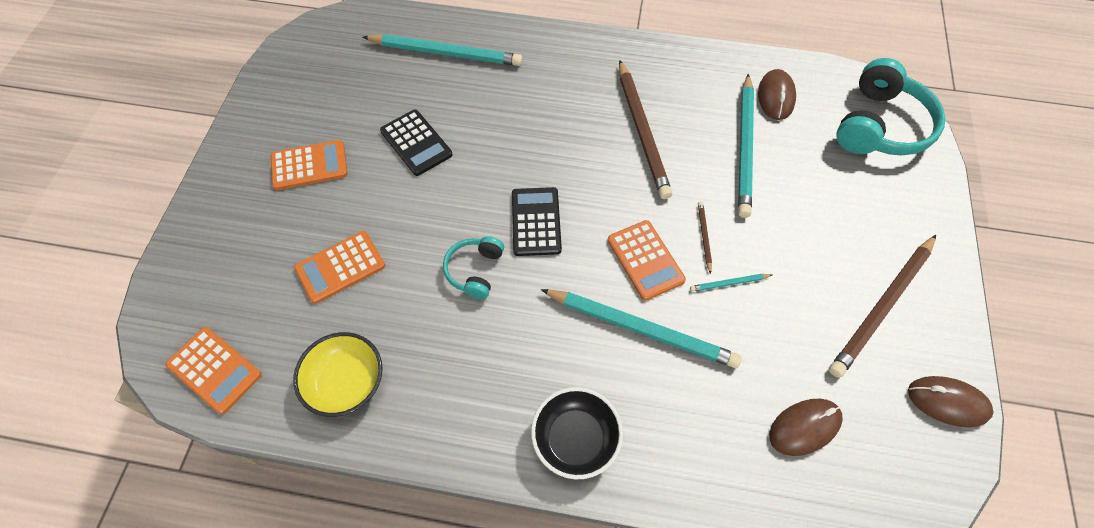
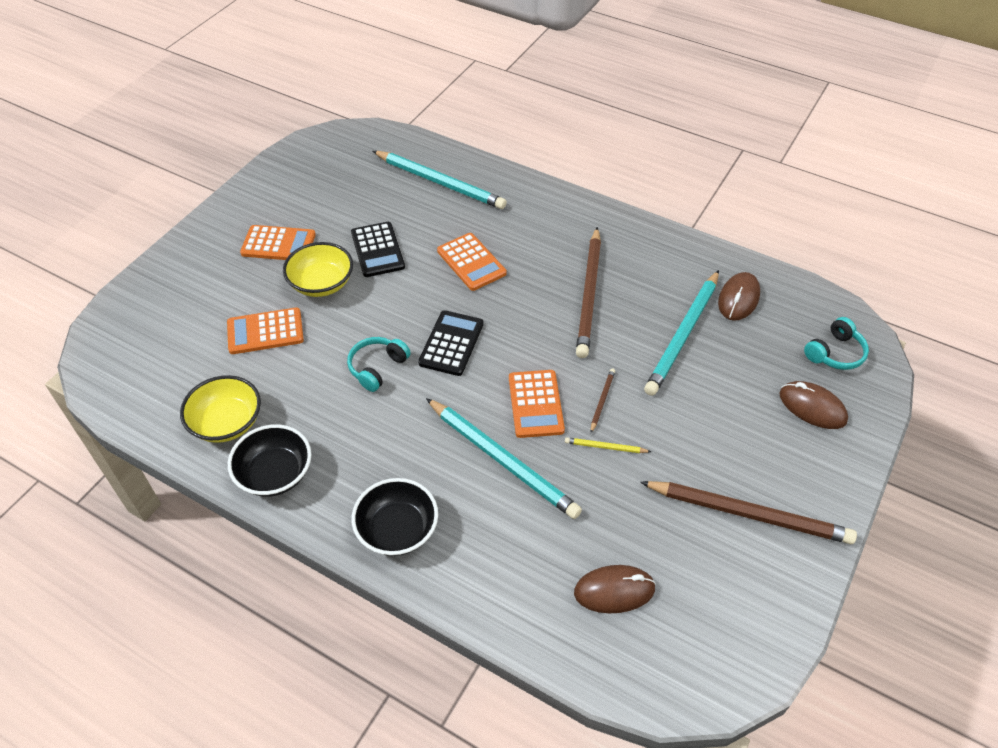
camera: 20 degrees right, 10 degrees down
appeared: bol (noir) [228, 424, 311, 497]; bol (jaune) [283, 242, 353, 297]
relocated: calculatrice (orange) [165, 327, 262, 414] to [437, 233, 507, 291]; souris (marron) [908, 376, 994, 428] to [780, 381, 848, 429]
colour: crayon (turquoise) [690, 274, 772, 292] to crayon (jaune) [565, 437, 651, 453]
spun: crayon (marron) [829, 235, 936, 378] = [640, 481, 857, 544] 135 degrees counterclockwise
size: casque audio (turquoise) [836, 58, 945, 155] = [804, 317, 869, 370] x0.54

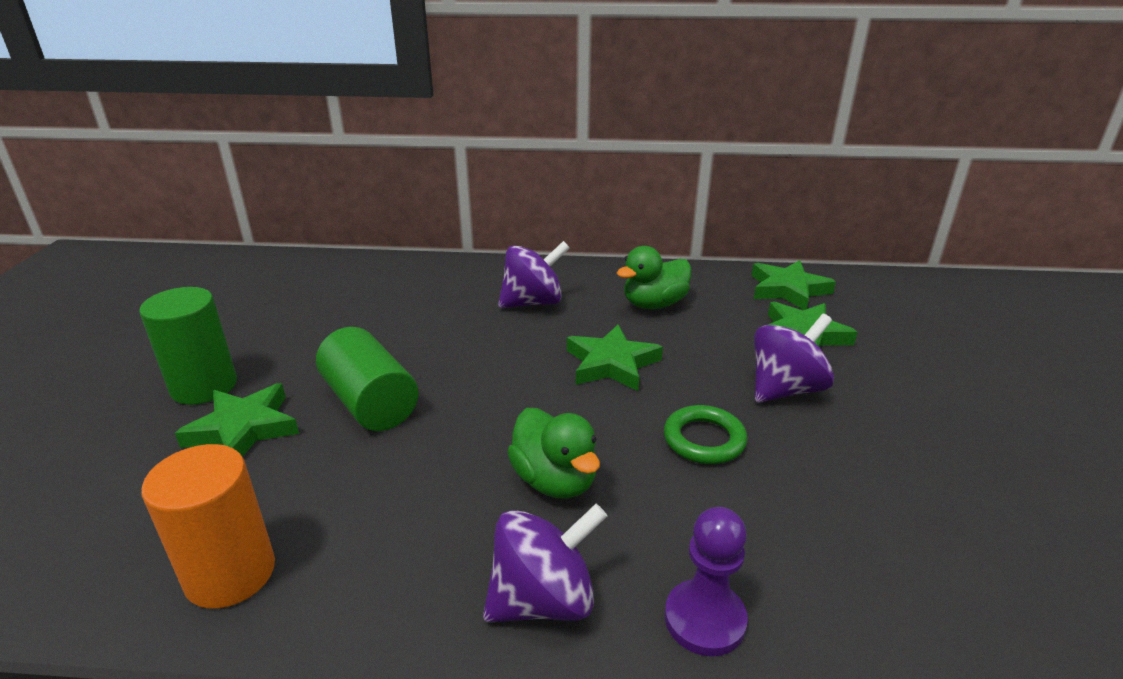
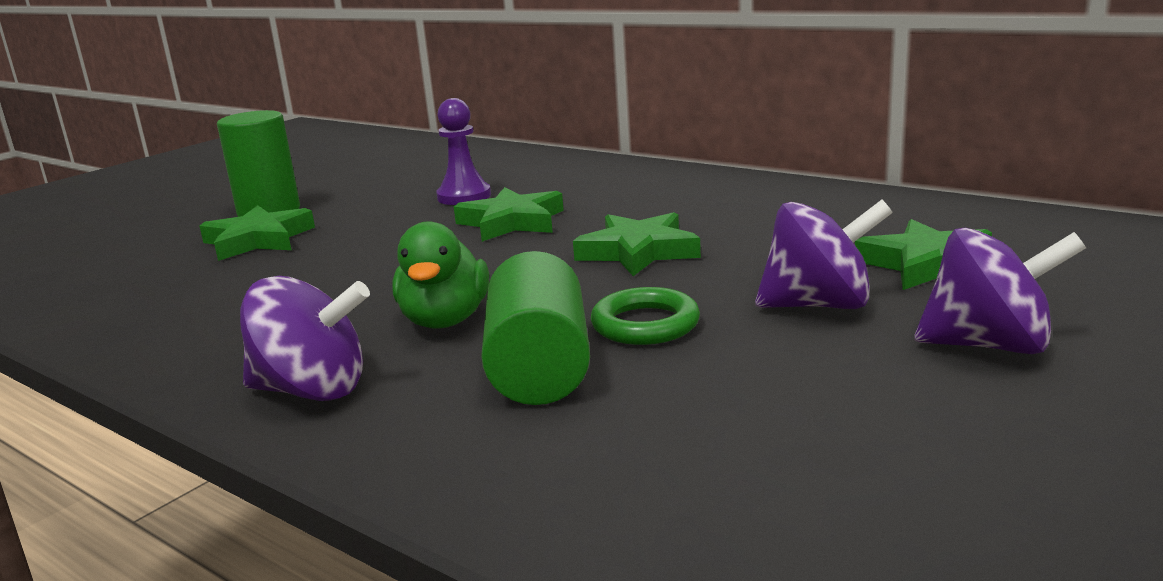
camera: 35 degrees right, 10 degrees down
missing: cylindre (orange) [141, 444, 275, 609]; canard (vert) [617, 246, 691, 309]
relocated: pion (violet) [665, 507, 748, 656] to [436, 98, 491, 205]; étoile (vert) [752, 260, 836, 310] to [454, 187, 564, 242]; cylindre (vert) [316, 327, 419, 431] to [481, 251, 590, 405]; toupie (violet) [498, 241, 570, 308] to [914, 228, 1086, 354]

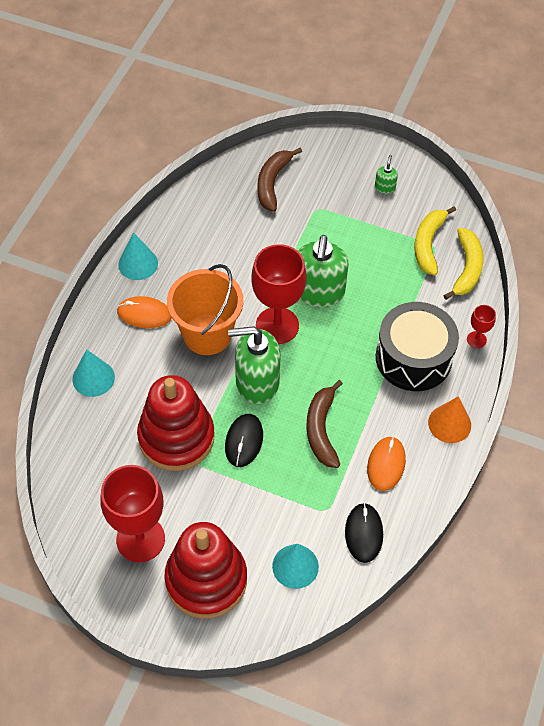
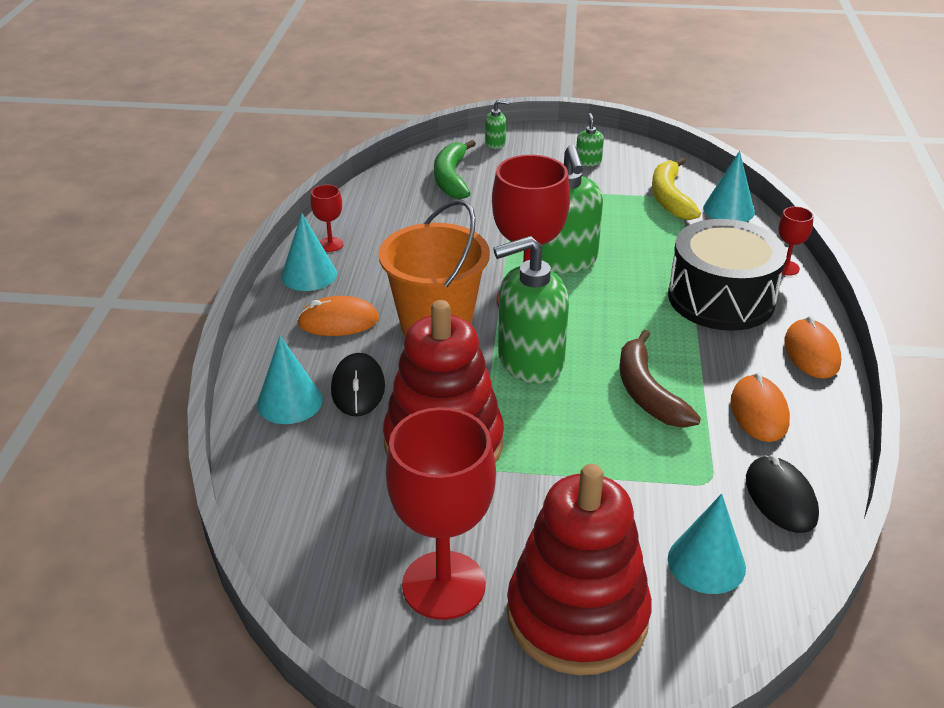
camera: 15 degrees left, 20 degrees down
appeared: verre à pied (rouge) [311, 185, 344, 252]; distributeur de savon (vert) [485, 100, 509, 149]
relocated: souris (noir) [225, 414, 263, 467] to [331, 353, 385, 416]
exchanged: banane (jaune) [443, 228, 484, 300] to cône (turquoise) [703, 151, 755, 222]; cône (orange) [428, 396, 471, 443] to souris (orange) [784, 316, 841, 379]
colour: banane (marron) [257, 148, 302, 212] to banane (vert) [434, 140, 476, 199]

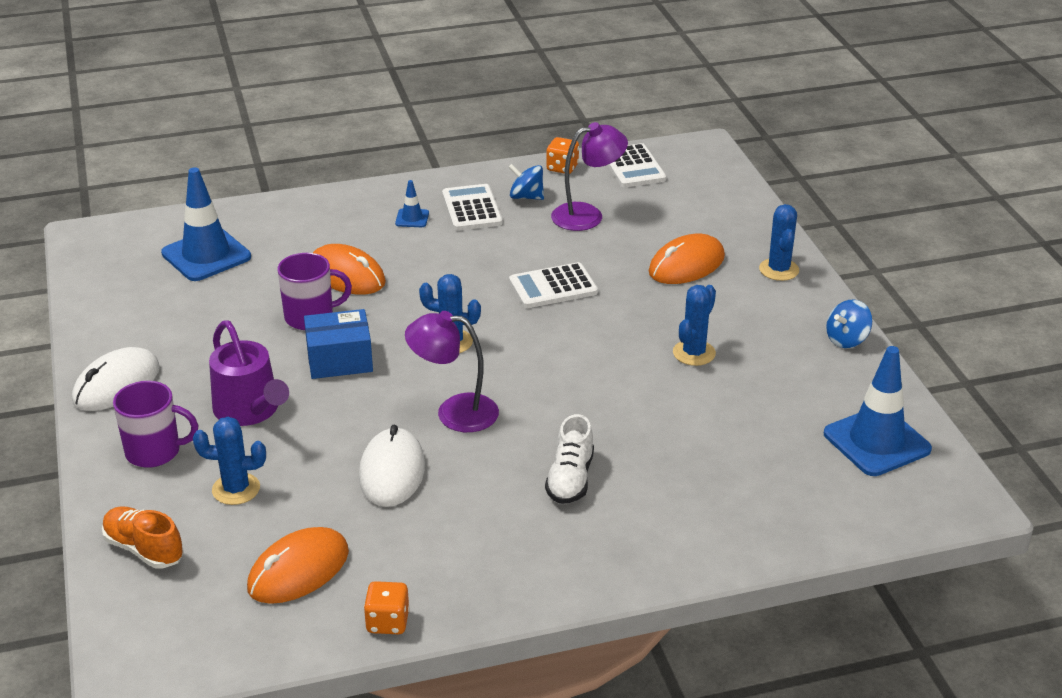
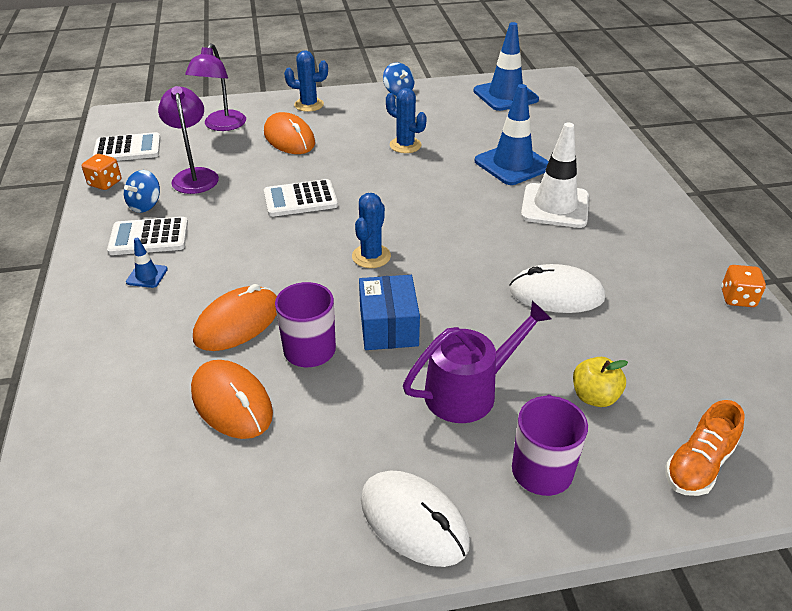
camera: 85 degrees left, 5 degrees up
relocated: lampe (violet) [405, 311, 499, 432] to [185, 43, 246, 131]; souris (orange) [247, 527, 349, 604] to [191, 360, 273, 439]; cône de chantier (bleu) [161, 167, 251, 281] to [475, 84, 549, 185]
exchanged: chaussure (blanc) [545, 414, 594, 504] to cône de chantier (blanc) [521, 122, 589, 228]; cactus (bleu) [193, 417, 266, 505] to pomme (jaune) [573, 357, 628, 407]
spun: calculatrice (blanc) [509, 262, 598, 308] = [264, 179, 338, 217] 90 degrees clockwise

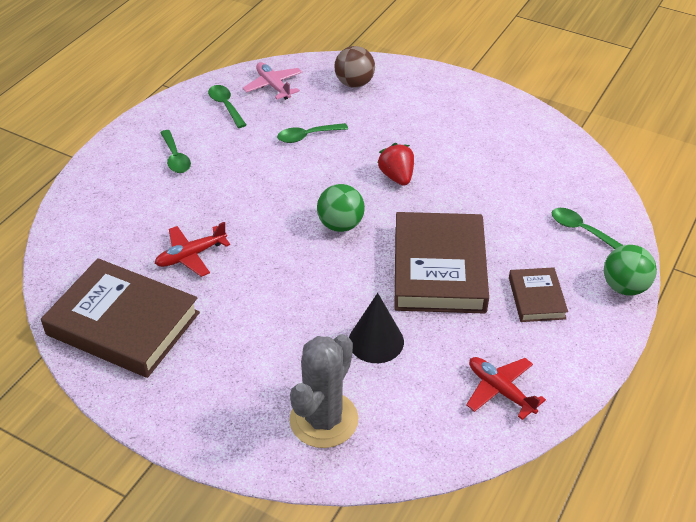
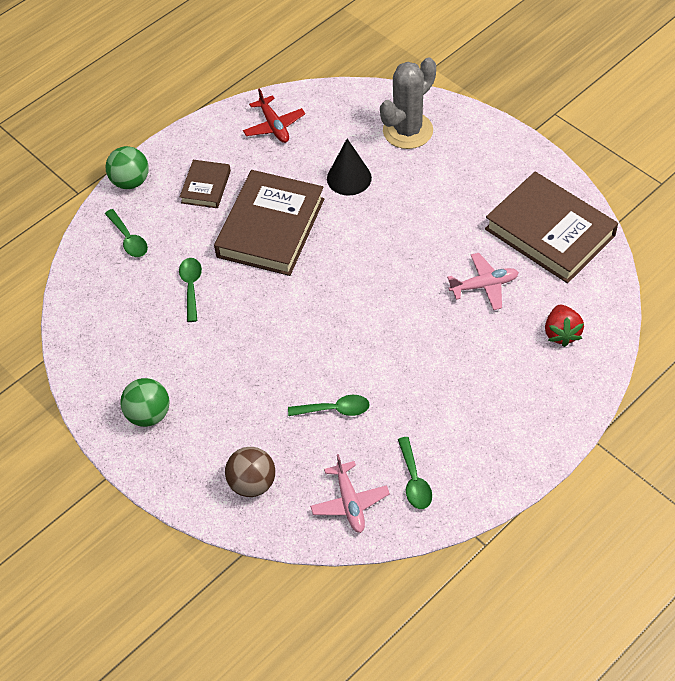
camera: 160 degrees left, 10 degrees up
relocated: balle (vert) [317, 184, 365, 232] to [120, 378, 169, 427]; cuillère (vert) [160, 130, 191, 173] to [179, 258, 202, 322]; fraise (rouge) [377, 143, 414, 186] to [545, 305, 584, 347]
colour: avion (rouge) [155, 222, 230, 277] to avion (rose) [447, 253, 519, 310]

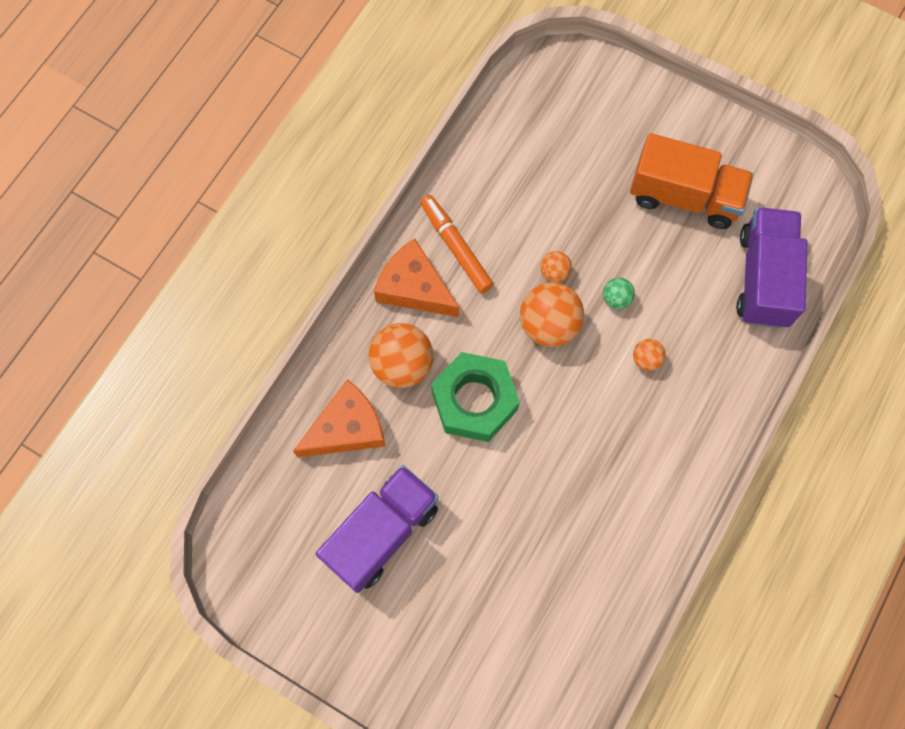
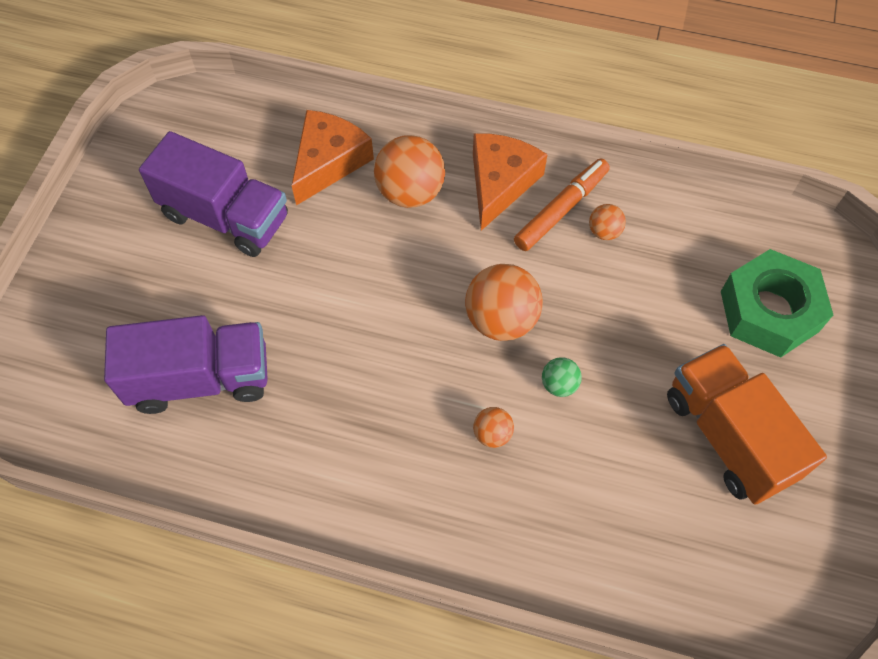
camera: 75 degrees right, 10 degrees down
relocated: camion (violet) [736, 207, 808, 328] to [104, 315, 268, 414]; balle (orange) [540, 251, 572, 283] to [589, 204, 626, 240]; écrou (vert) [431, 352, 520, 442] to [721, 249, 833, 357]
spun: fromage (orange) [293, 379, 385, 457] = [292, 110, 374, 205] 105 degrees counterclockwise; camion (orange) [630, 133, 754, 229] = [667, 344, 827, 505] 150 degrees clockwise

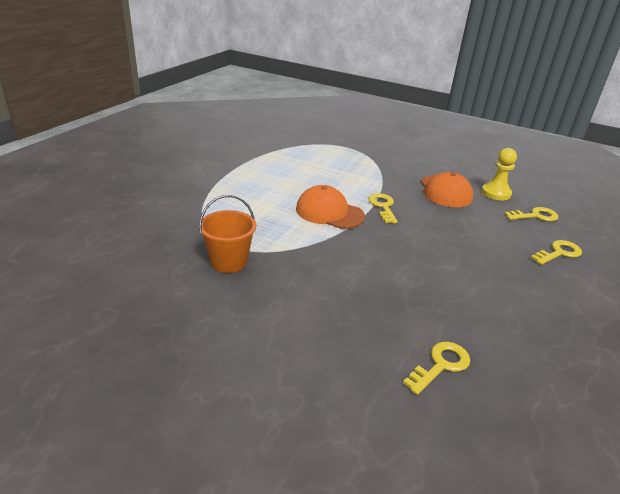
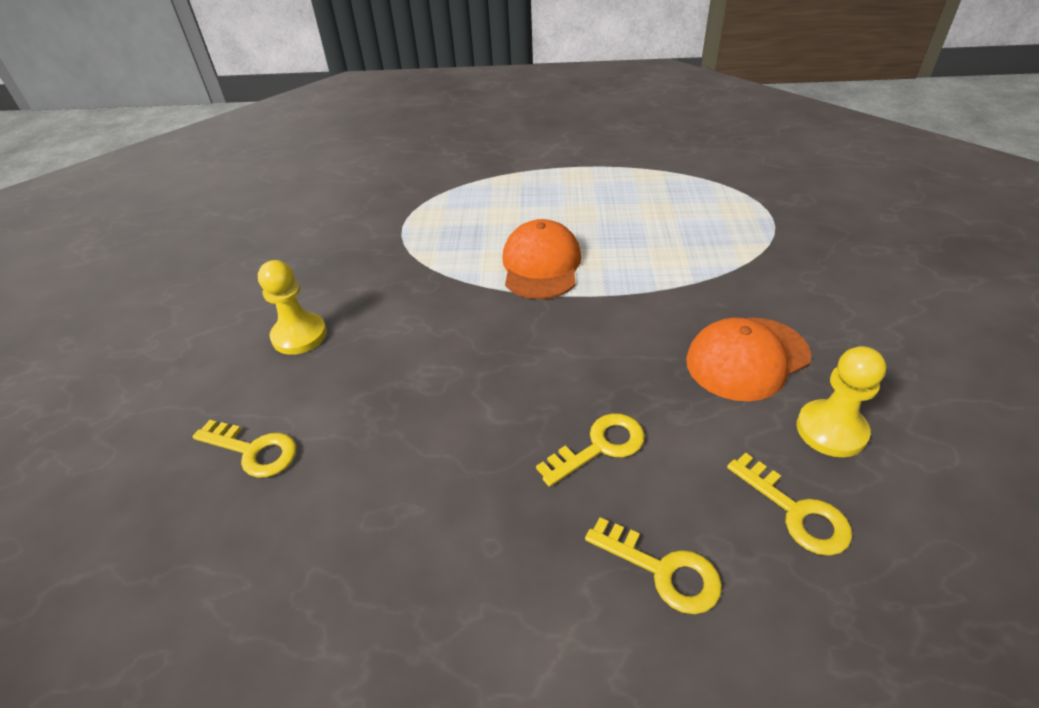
camera: 70 degrees right, 10 degrees up
missing: seau (orange) [199, 195, 256, 273]
appeared: pion (jaune) [258, 260, 327, 355]
relocated: clé (jaune) [368, 193, 398, 224] to [536, 413, 645, 487]

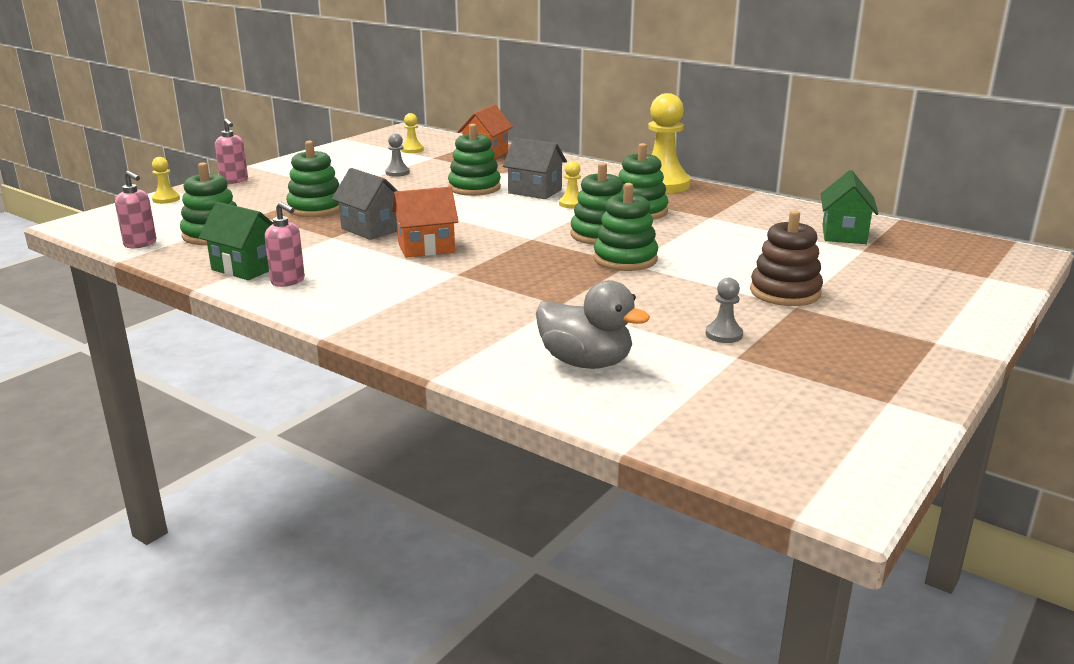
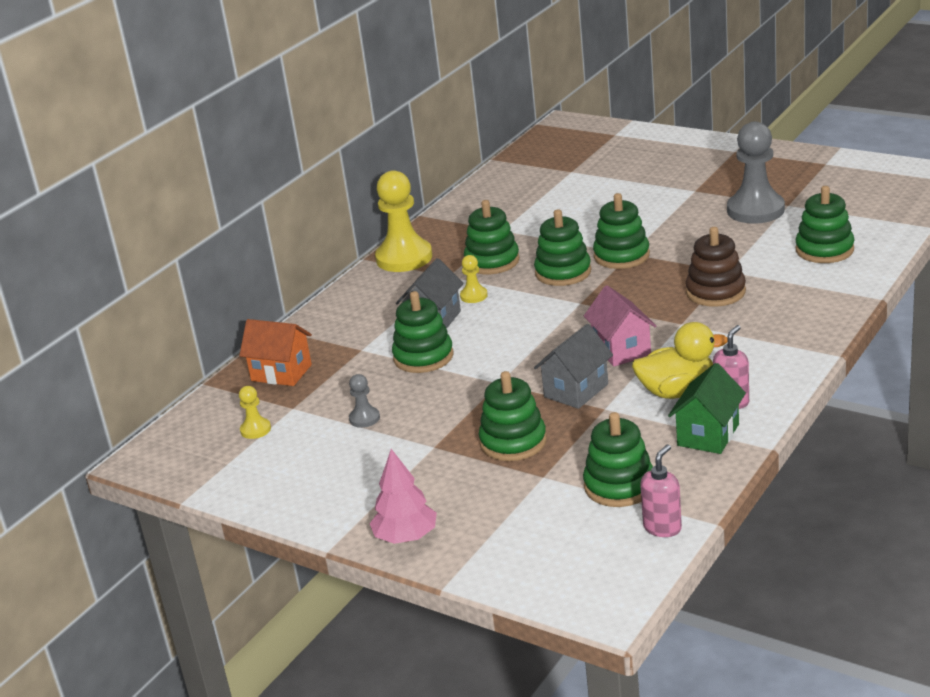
camera: 90 degrees left, 5 degrees up
missing: pion (jaune) [152, 157, 180, 204]; maison (vert) [821, 170, 879, 244]
appeared: canard (jaune) [632, 322, 727, 399]
relocated: jouet à empiler (marron) [750, 210, 823, 306] to [686, 227, 746, 307]
exchanged: distributeur de savon (rose) [215, 118, 248, 184] to arbre (rose) [370, 449, 437, 544]; canard (gris) [536, 280, 650, 369] to jouet à empiler (vert) [795, 186, 854, 263]
colour: maison (orange) [392, 187, 459, 258] to maison (rose) [584, 285, 656, 366]
size: pion (gris) [706, 278, 743, 343] = [727, 122, 785, 224] x2.19

